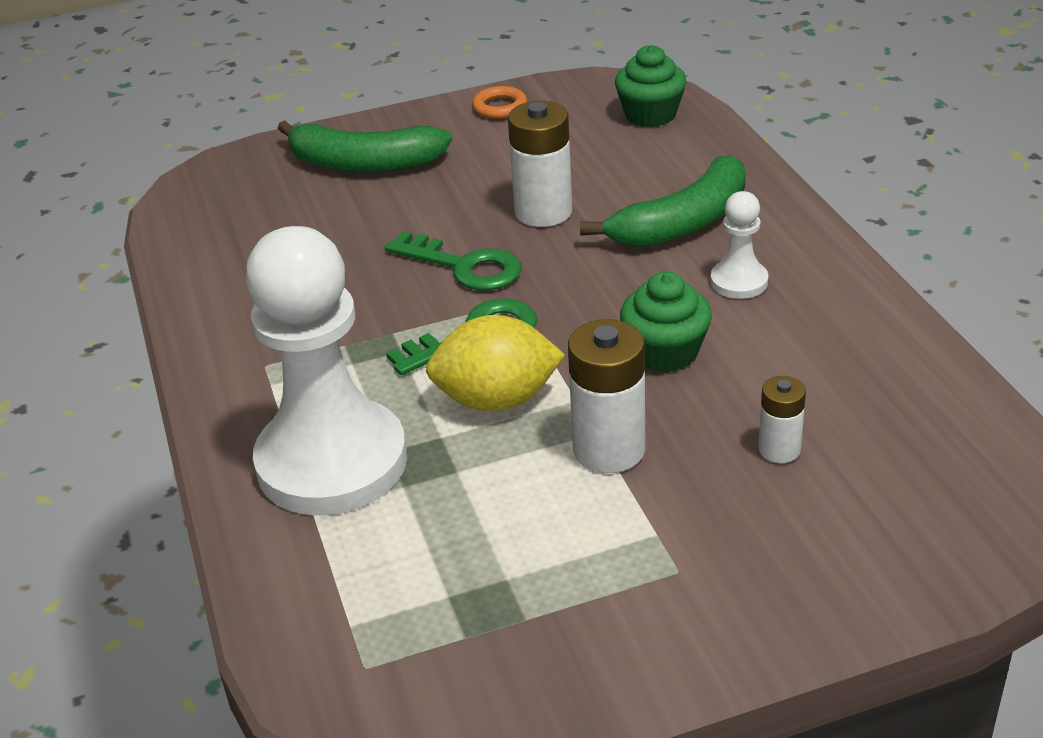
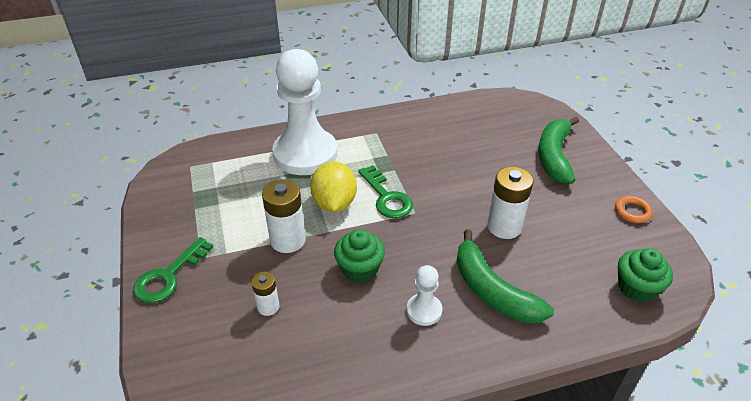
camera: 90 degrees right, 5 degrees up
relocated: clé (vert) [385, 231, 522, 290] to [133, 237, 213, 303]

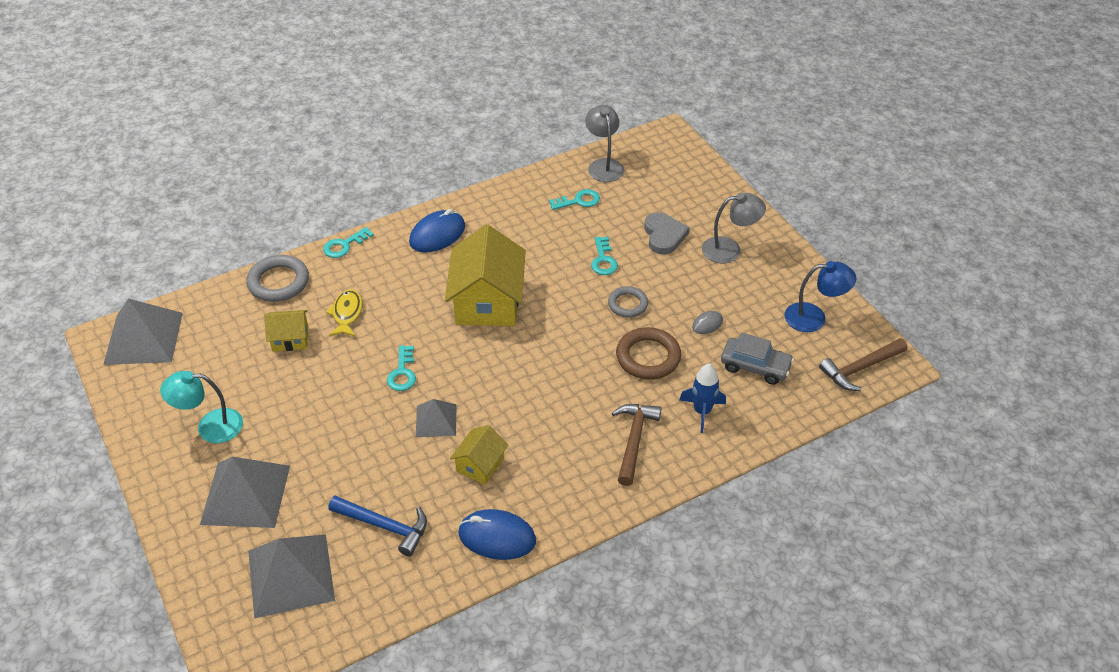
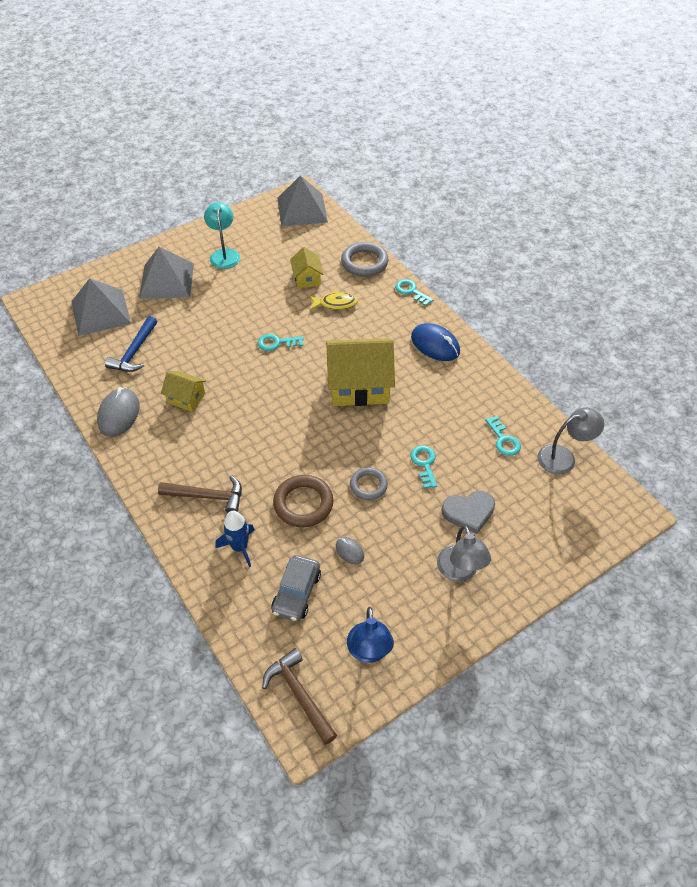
camera: 85 degrees right, 5 degrees up
missing: pyramide (gris) [416, 399, 457, 437]
colour: souris (bleu) [458, 509, 536, 560] to souris (gris) [97, 387, 140, 437]
spun: clé (turquoise) [591, 237, 618, 275] = [410, 445, 437, 489] 90 degrees clockwise

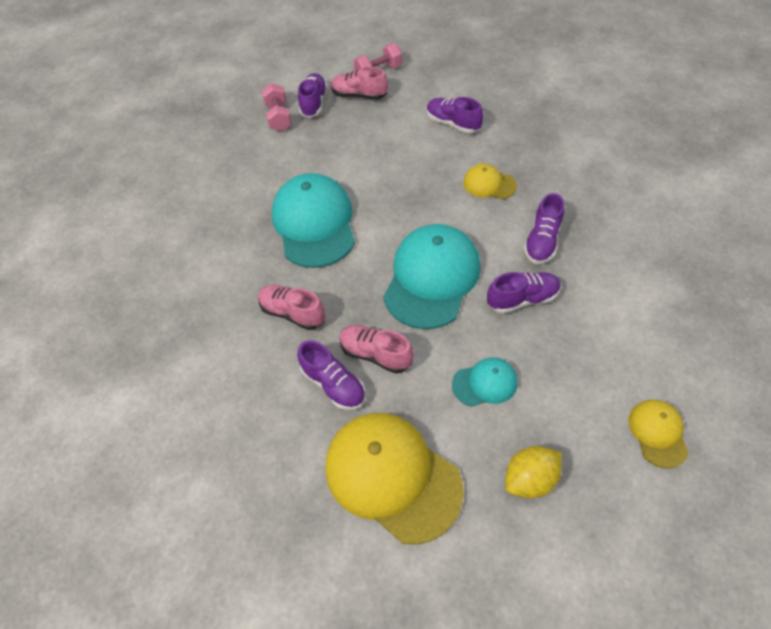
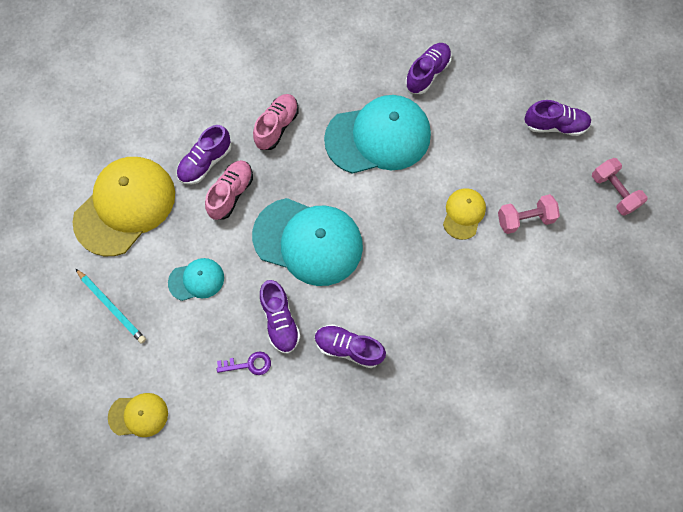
camera: 85 degrees right, 15 degrees up
missing: chaussure (rose) [331, 67, 388, 100]
appeared: clé (violet) [217, 351, 271, 375]
relocated: chaussure (violet) [427, 97, 483, 134] to [405, 43, 452, 94]; casquette (jaune) [463, 164, 517, 199] to [443, 188, 486, 240]; haltère (rose) [262, 83, 292, 131] to [498, 194, 560, 234]
exchanged: citron (jaune) [505, 446, 562, 498] to crayon (turquoise) [76, 269, 146, 344]
spun: casquette (turquoise) [452, 357, 518, 407] = [168, 258, 224, 301] 90 degrees counterclockwise

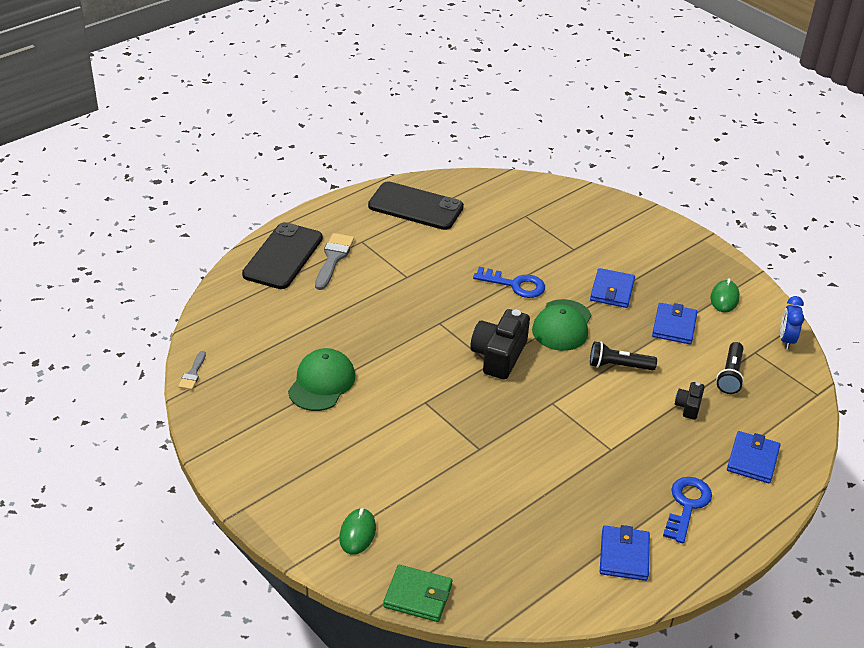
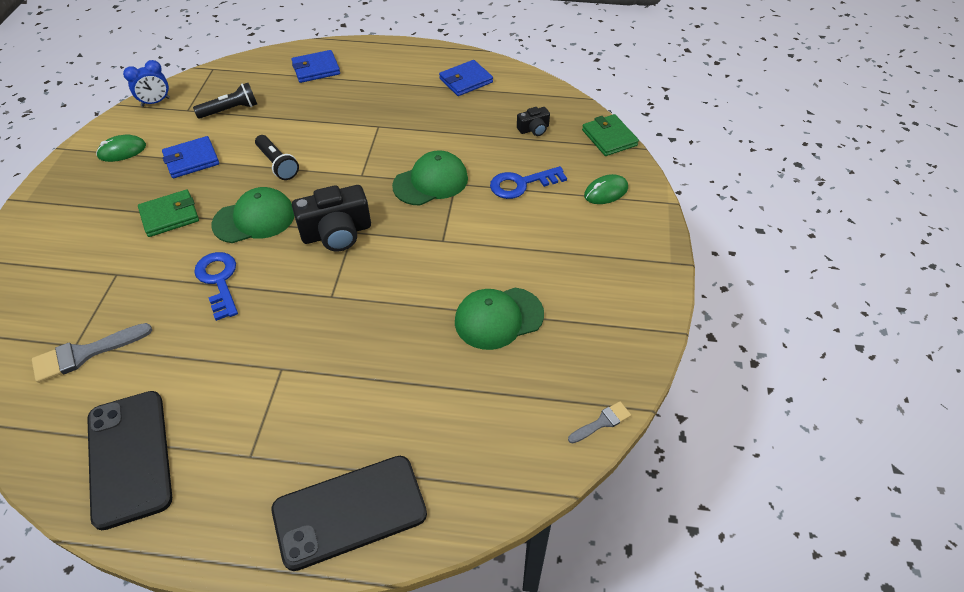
camera: 130 degrees left, 10 degrees up
appeared: casquette (vert) [392, 150, 468, 205]
relocated: pinceau (gris) [315, 233, 354, 290] to [32, 323, 152, 383]; clé (bleu) [663, 477, 712, 543] to [490, 166, 567, 199]; appareil photo (noir) [675, 382, 705, 420] to [517, 107, 550, 136]
colour: portefeuille (bleu) [590, 268, 635, 308] to portefeuille (vert) [138, 190, 199, 237]

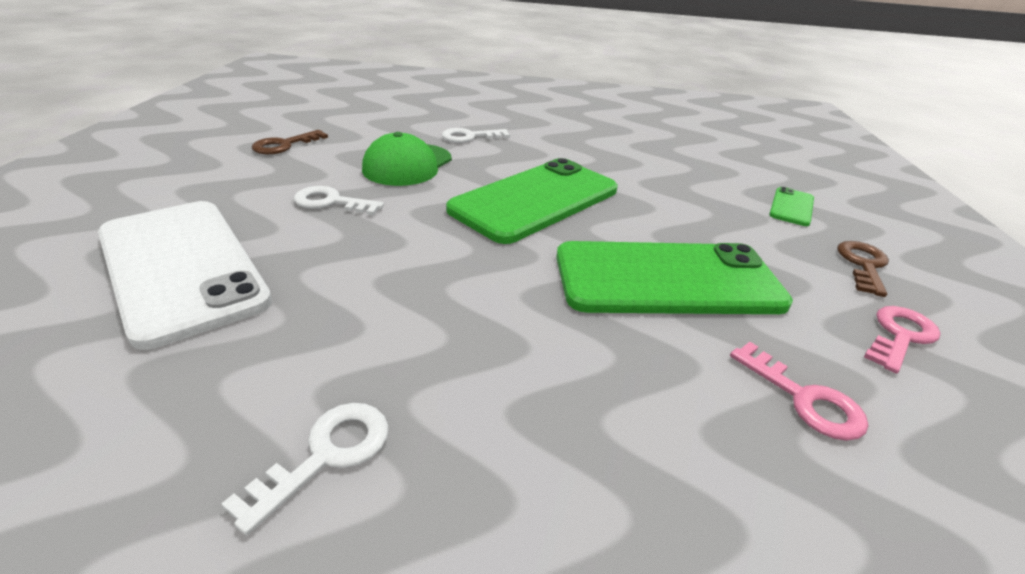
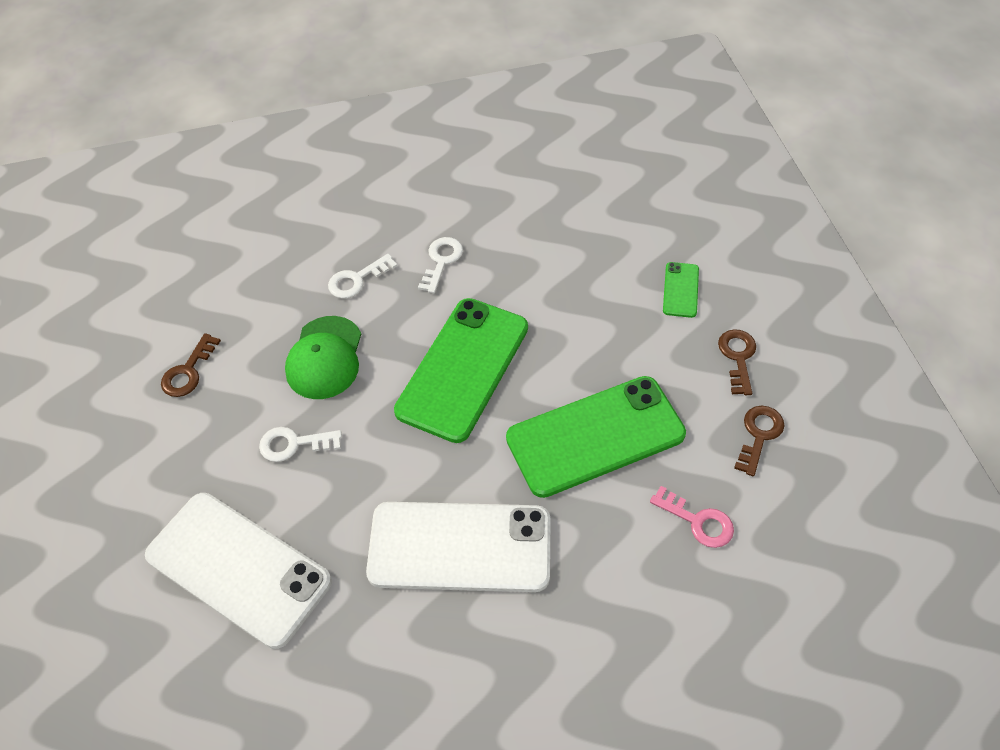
camera: 15 degrees left, 20 degrees up
appeared: téléphone (blanc) [366, 502, 551, 592]
relocated: clé (blanc) [221, 403, 388, 535] to [418, 237, 463, 293]
colour: clé (rose) [864, 306, 940, 373] to clé (marron) [734, 406, 785, 476]

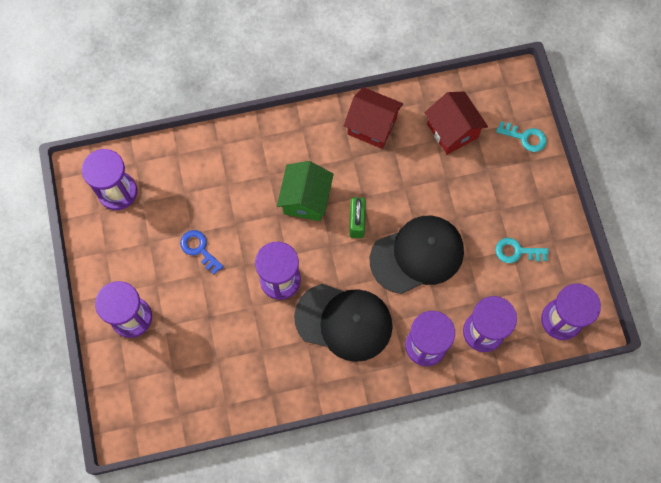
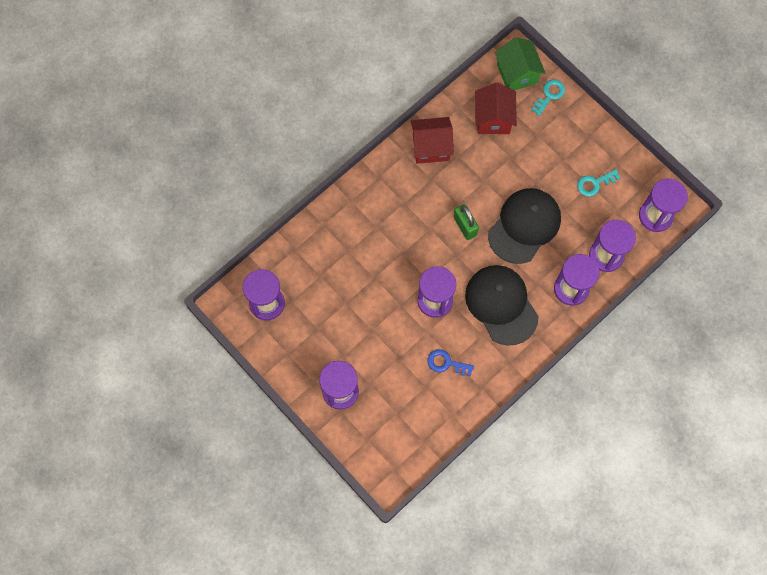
camera: 30 degrees left, 0 degrees up
relocated: clé (bleu) [180, 230, 224, 274] to [427, 349, 474, 376]; maison (vert) [277, 161, 334, 221] to [495, 37, 545, 91]
spun: casquette (noir) [294, 284, 393, 362] = [465, 265, 539, 346] 105 degrees counterclockwise; maison (rouge) [425, 91, 488, 155] = [475, 83, 517, 134] 60 degrees clockwise; clé (turquoise) [496, 121, 547, 152] = [531, 79, 565, 116] 45 degrees counterclockwise

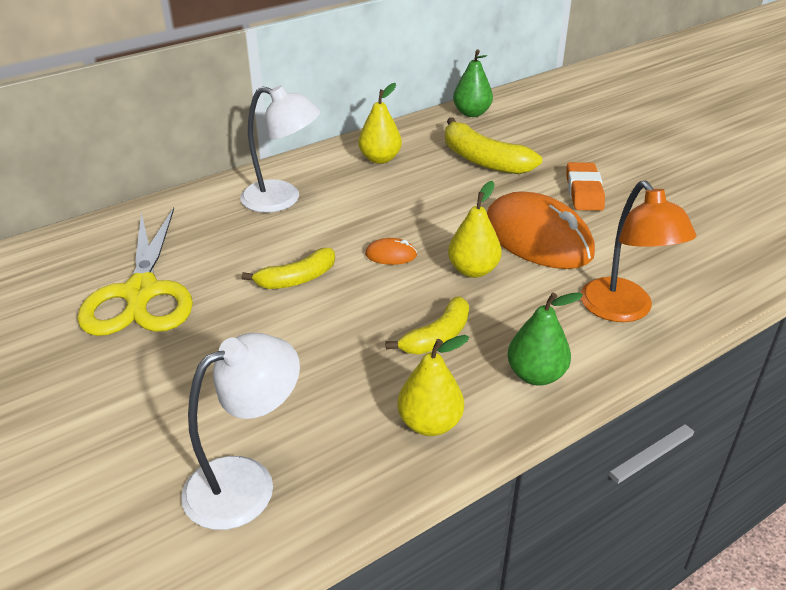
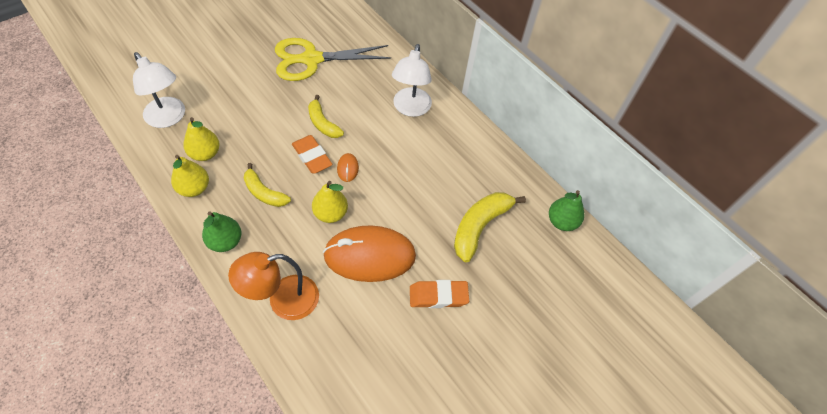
camera: 80 degrees right, 20 degrees up
appeared: gomme (orange) [292, 135, 332, 174]
relocated: poire (jaune) [358, 83, 402, 164] to [183, 117, 220, 161]
spun: souris (orange) [487, 191, 595, 269] = [323, 225, 416, 282] 45 degrees clockwise

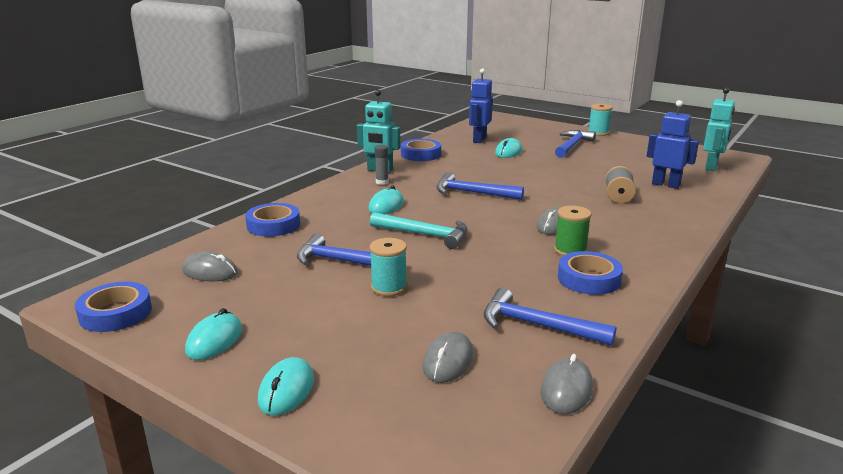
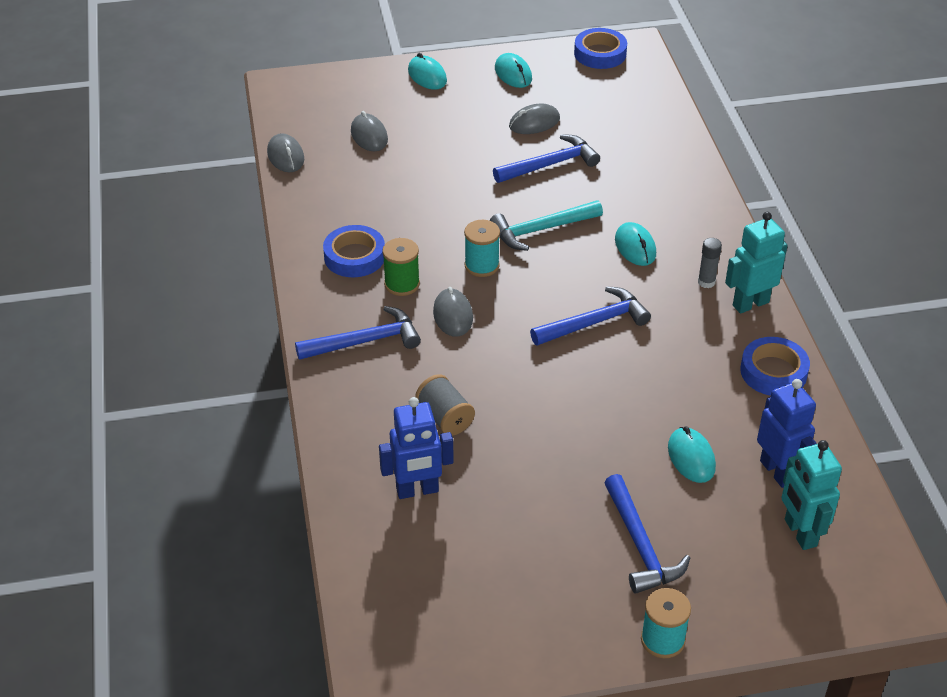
camera: 135 degrees right, 20 degrees up
missing: ruban adhésif (bleu) [245, 203, 300, 236]
relocated: marteau (bleu) [484, 288, 617, 346] to [295, 306, 421, 360]; bobine (turquoise) [370, 238, 407, 296] to [464, 220, 500, 277]; souris (gris) [182, 251, 238, 281] to [509, 104, 560, 134]; robot (turquoise) [703, 88, 735, 171] to [781, 440, 842, 550]

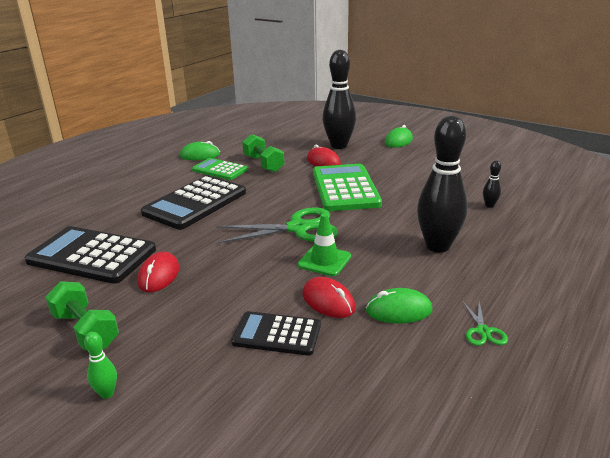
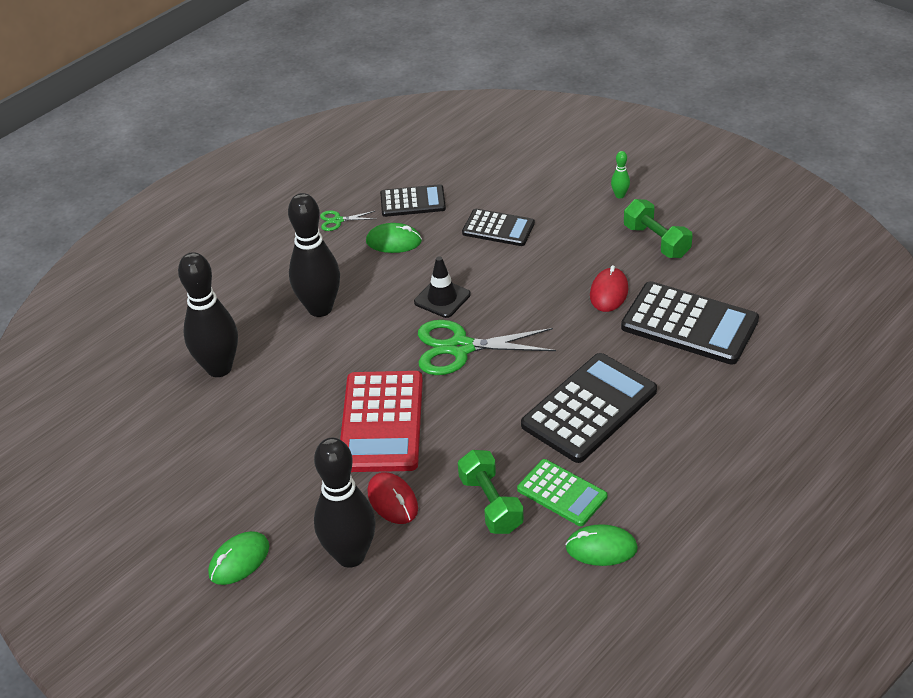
camera: 170 degrees left, 15 degrees up
missing: souris (rouge) [303, 277, 356, 318]
appeared: calculatrice (noir) [380, 184, 446, 217]
colour: calculatrice (vert) [313, 164, 382, 211] to calculatrice (rouge) [340, 371, 423, 472]; cône de chantier (vert) [298, 214, 351, 276] to cône de chantier (noir) [414, 256, 471, 318]
spun: ciseaux (vert) [462, 301, 508, 346] = [320, 211, 375, 231] 105 degrees counterclockwise
size: quille (noir) [483, 160, 501, 208] = [178, 252, 238, 377] x2.45

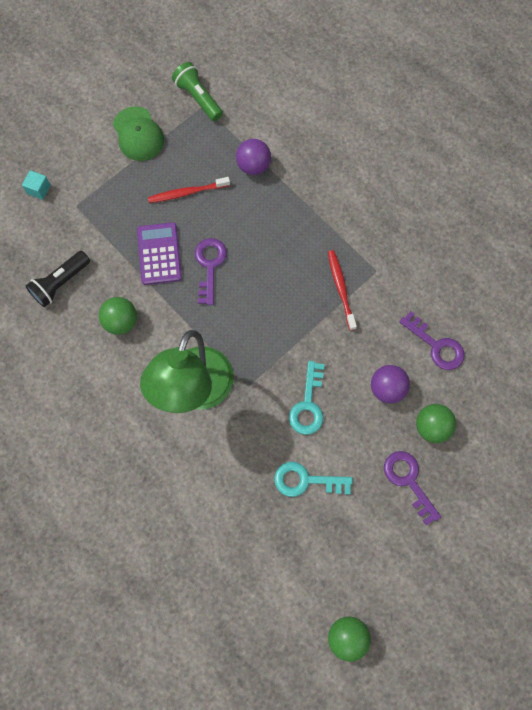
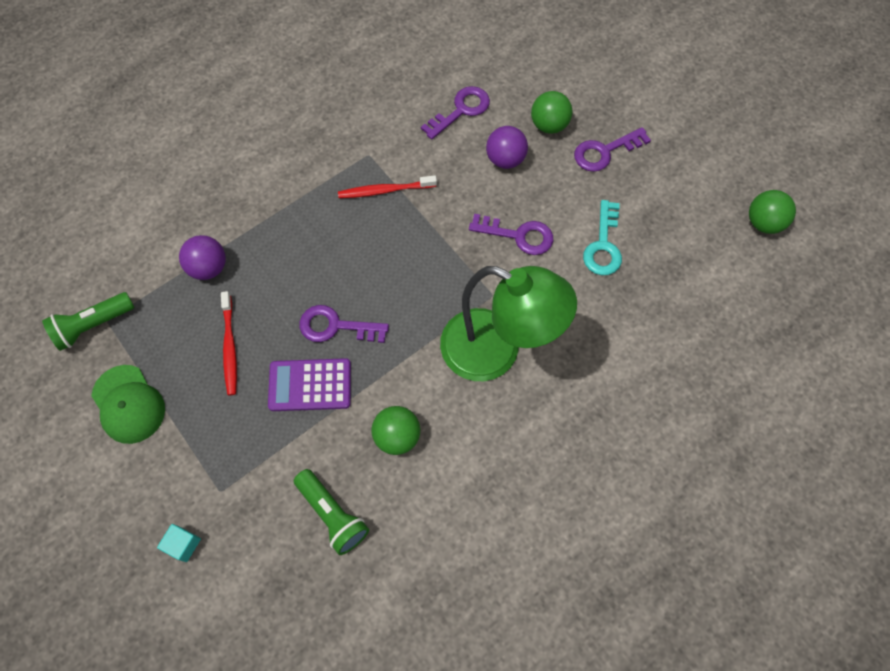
camera: 85 degrees left, 5 degrees down
colour: lampe de poche (noir) [26, 251, 90, 307] to lampe de poche (vert) [294, 469, 369, 555]; clé (turquoise) [289, 361, 325, 435] to clé (violet) [469, 214, 553, 255]
spun: casquette (vert) [113, 106, 164, 161] = [91, 365, 165, 444] 75 degrees clockwise

